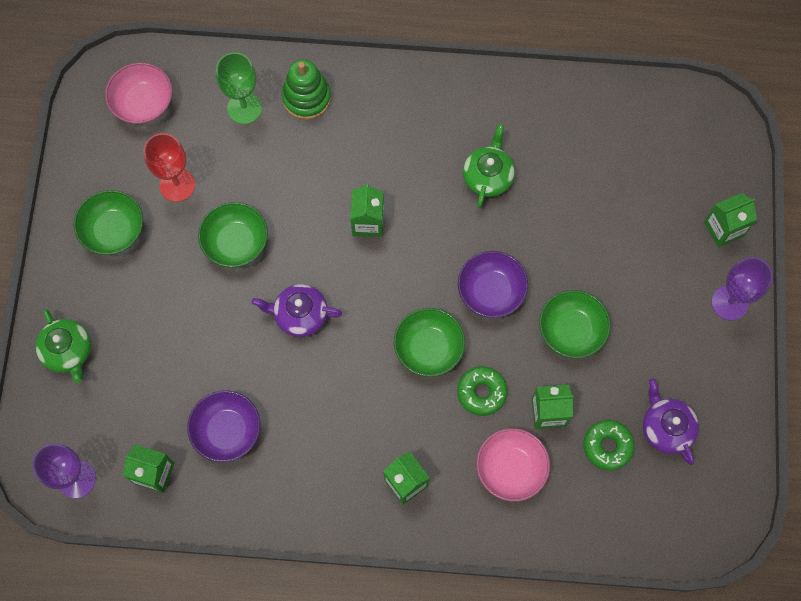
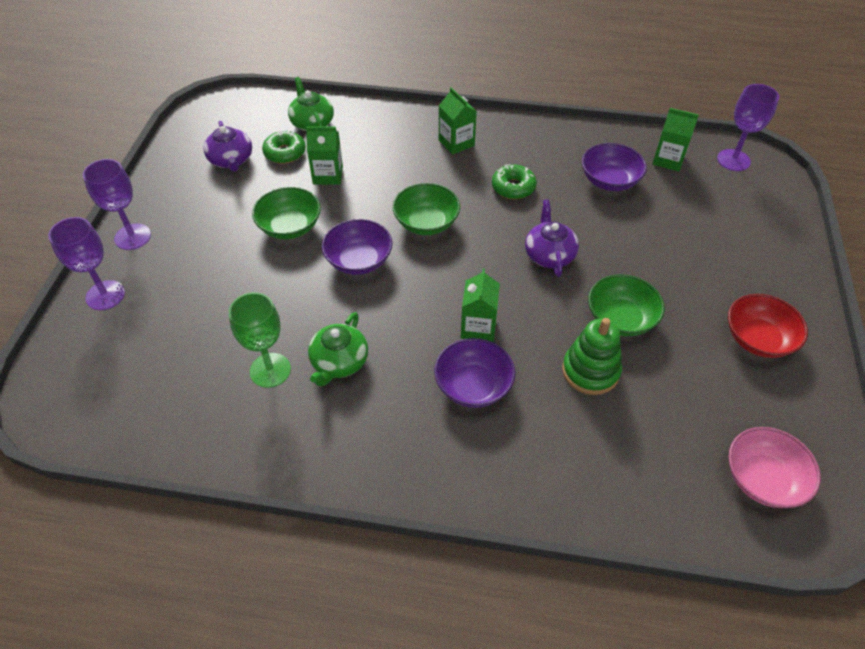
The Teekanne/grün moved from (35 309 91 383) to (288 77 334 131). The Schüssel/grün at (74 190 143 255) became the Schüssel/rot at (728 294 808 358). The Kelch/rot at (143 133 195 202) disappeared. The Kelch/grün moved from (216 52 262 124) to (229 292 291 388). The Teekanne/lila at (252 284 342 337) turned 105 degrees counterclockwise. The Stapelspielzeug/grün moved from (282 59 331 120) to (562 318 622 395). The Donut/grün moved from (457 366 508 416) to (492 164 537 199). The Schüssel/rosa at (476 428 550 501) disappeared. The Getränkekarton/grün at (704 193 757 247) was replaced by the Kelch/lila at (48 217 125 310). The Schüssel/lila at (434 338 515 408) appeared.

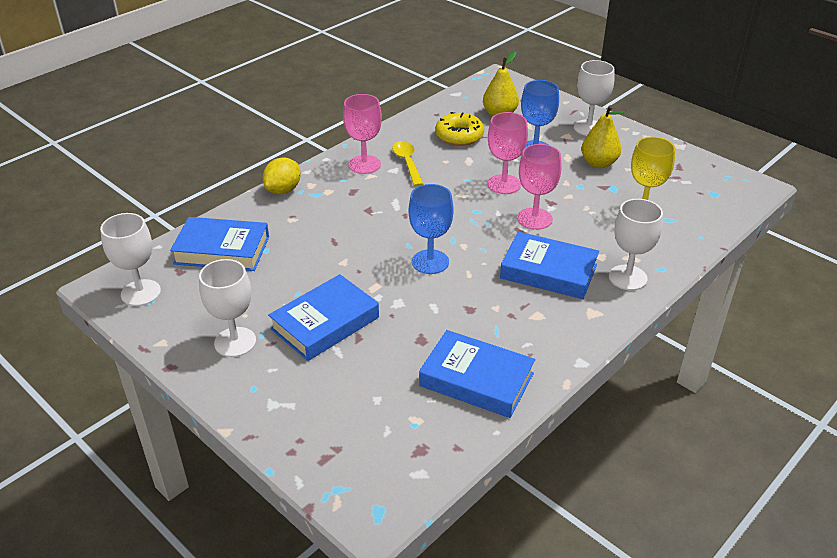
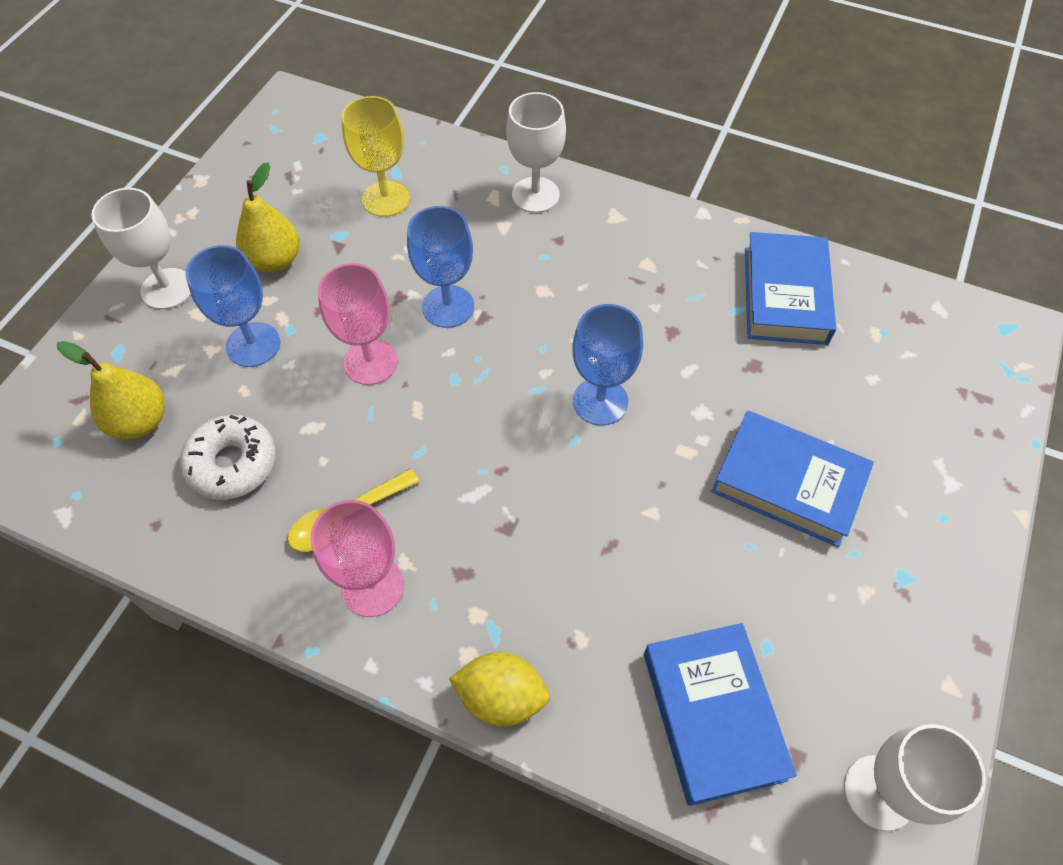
The Kelch/weiß at (199 259 256 357) disappeared. The Donut/gelb at (435 112 484 146) became the Donut/weiß at (180 415 275 500). The Buch/blau at (500 231 599 299) disappeared. The Kelch/rosa at (517 144 562 230) became the Kelch/blau at (407 206 474 328).

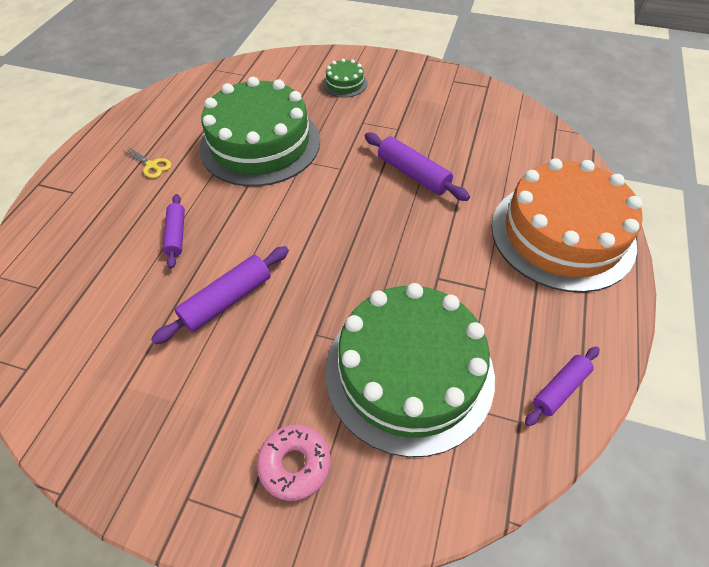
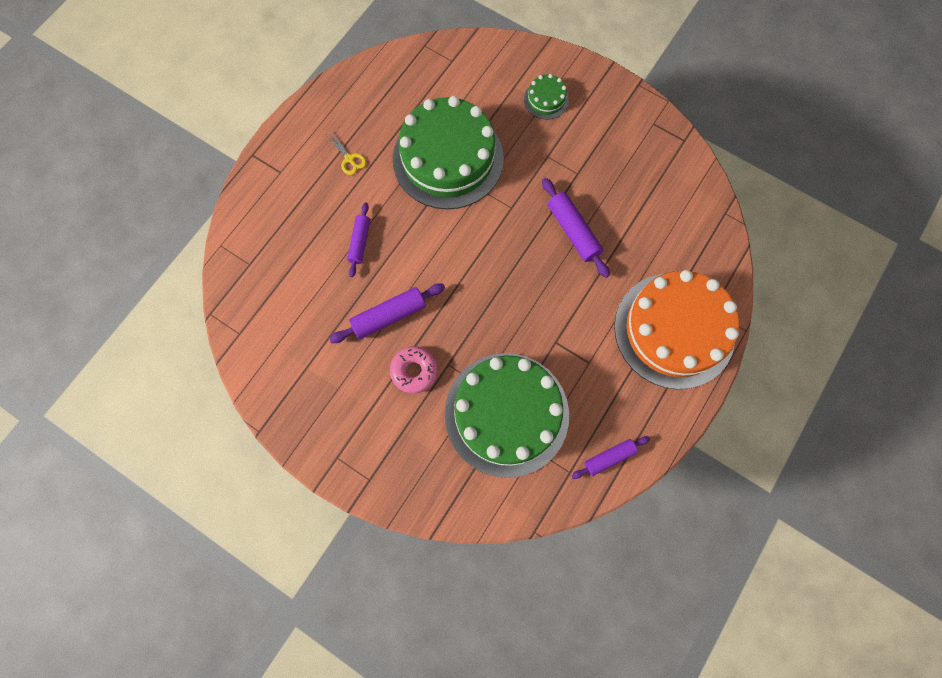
The Donut/rosa moved from (257 425 331 501) to (390 346 438 394).

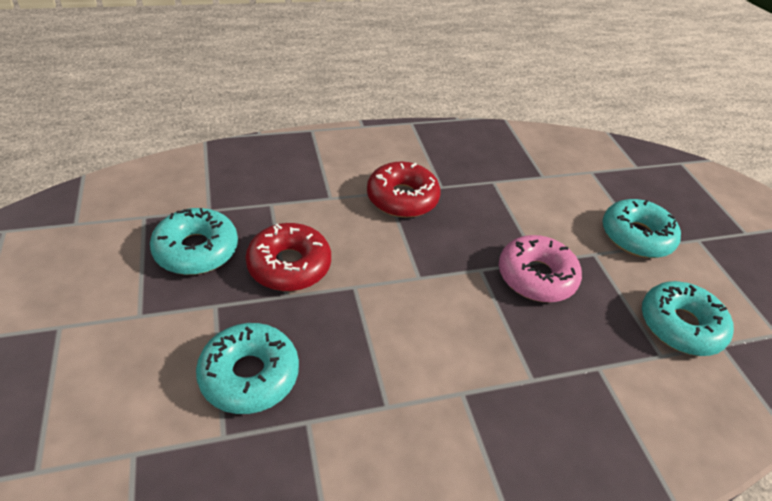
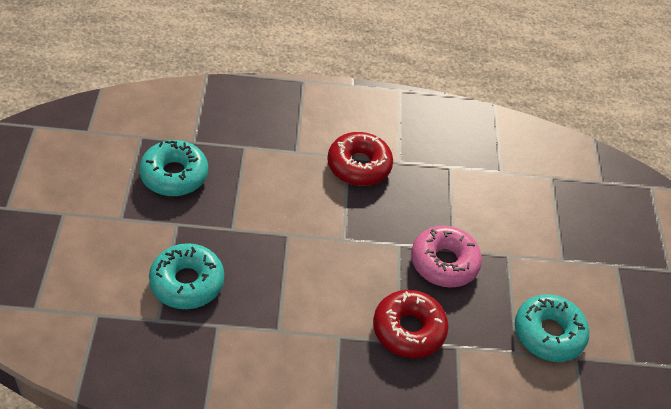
The Donut/rot moved from (245 223 331 291) to (373 290 449 358). The Donut/türkis at (603 199 681 258) disappeared.

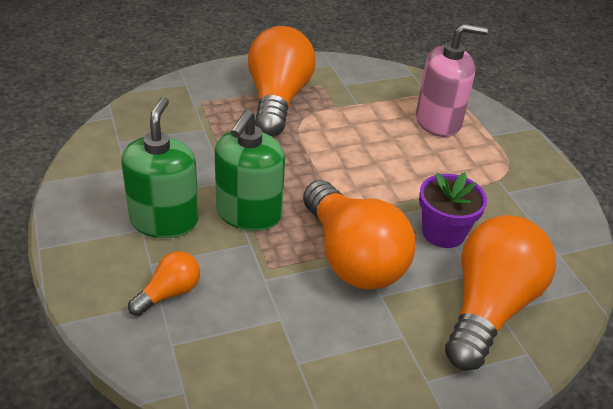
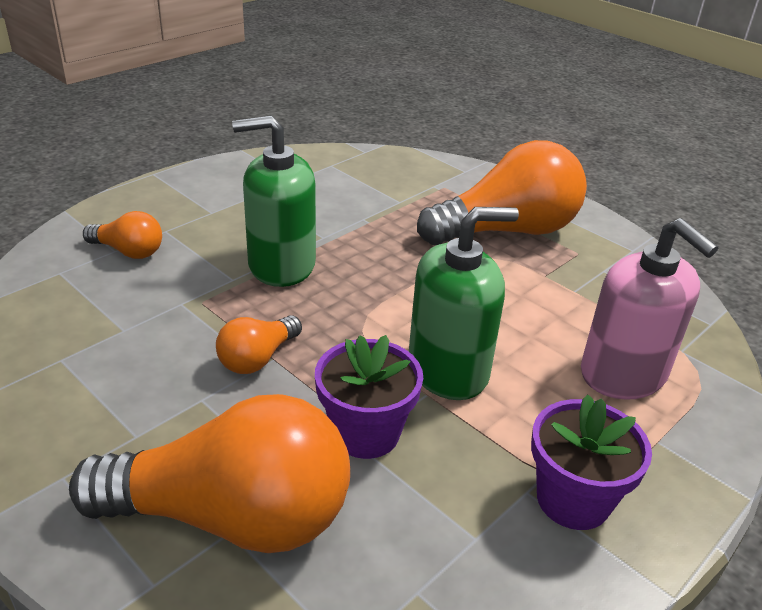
The Seifenspender/grün moved from (121 97 199 238) to (409 207 519 400). The Glühbirne/orange at (303 180 415 289) changed to 0.47 times the size. The Blumentopf/lila at (531 394 652 530) appeared.

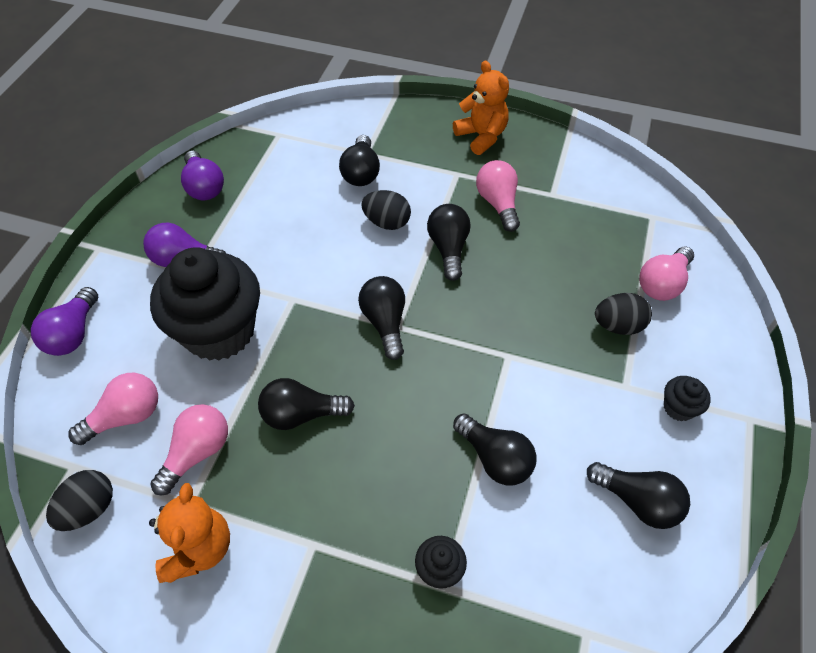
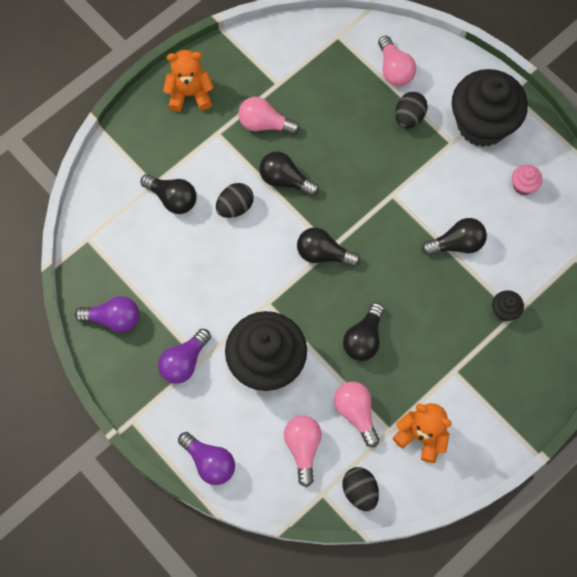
The Glühbirne/schwarz at (587 462 690 529) was replaced by the Muffin/rosa at (512 164 542 195). The Muffin/schwarz at (664 376 711 421) changed to 2.48 times the size.

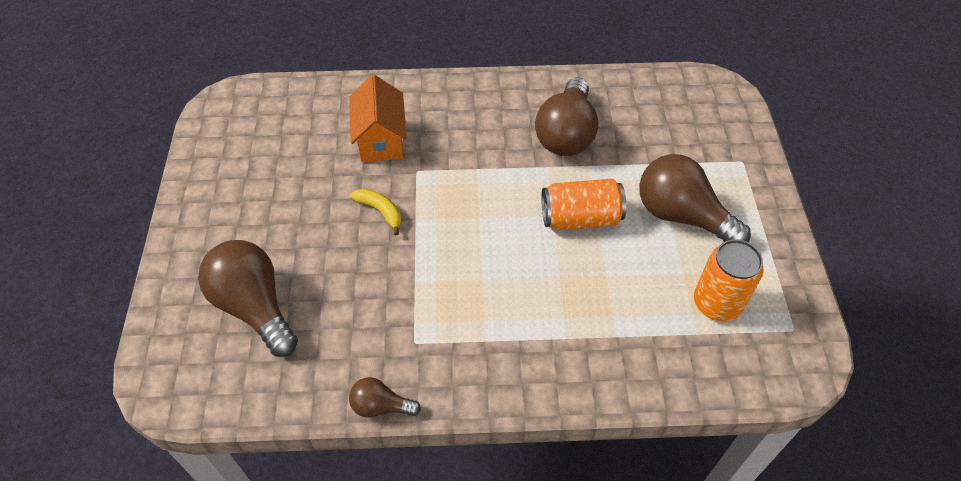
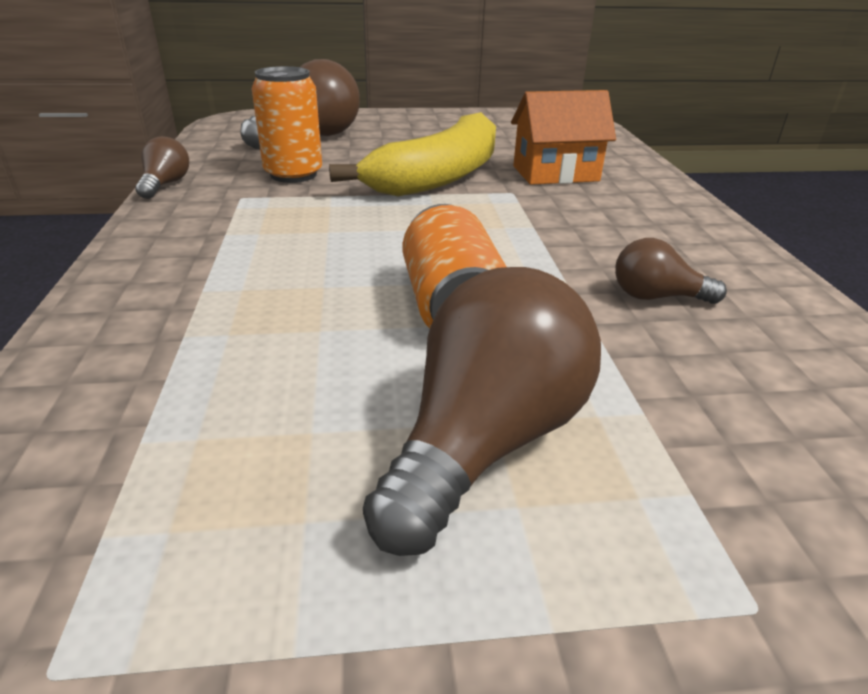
The Banane/gelb at (350 189 401 235) changed to 2.47 times the size. The Glühbirne/braun at (535 78 599 156) changed to 0.51 times the size. The Dose/orange moved from (694 239 763 321) to (252 66 322 183).

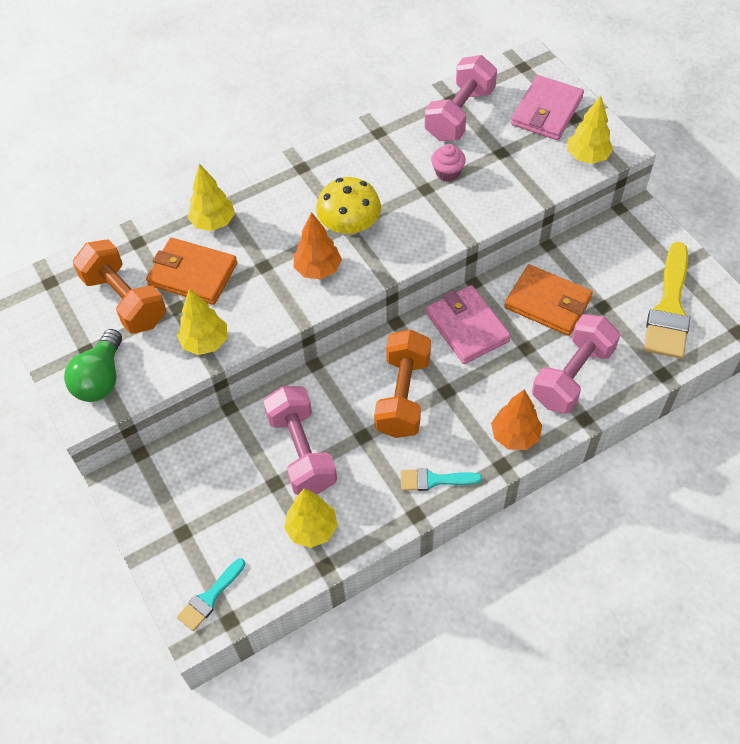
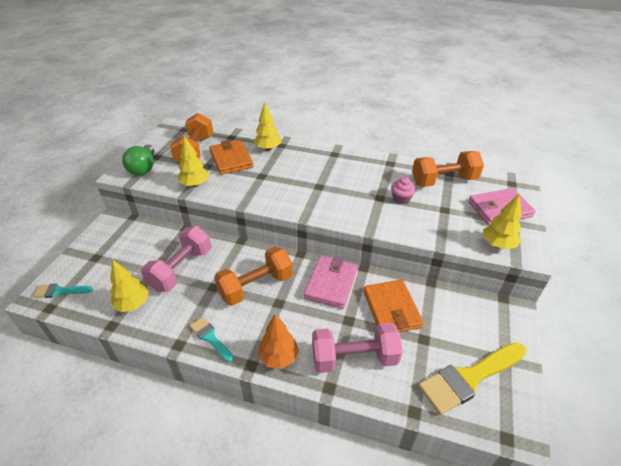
The Glühbirne/grün at (64 329 122 402) turned 60 degrees counterclockwise. The Baum/orange at (294 212 342 279) disappeared. The Pilz/gelb at (316 177 381 235) disappeared. The Hantel/rosa at (424 55 497 141) became the Hantel/orange at (412 151 484 187).

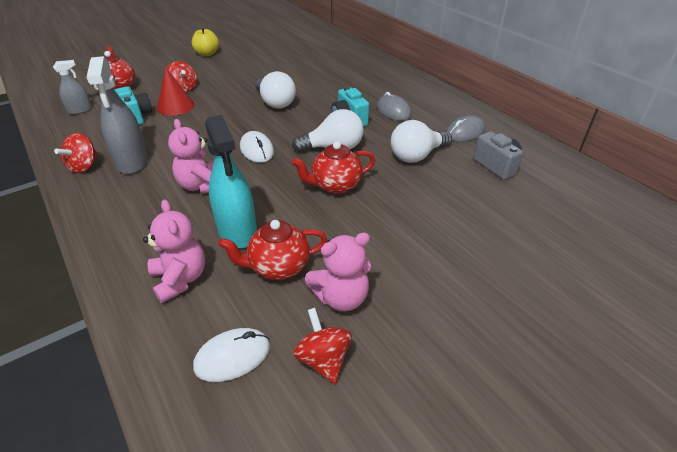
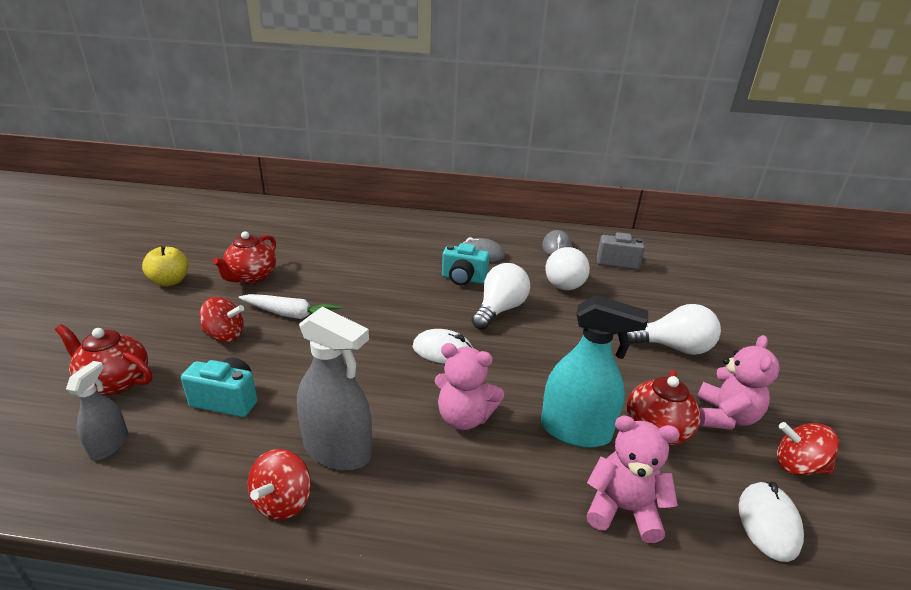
The Kreisel/rot at (54 133 98 173) turned 45 degrees clockwise. The Kegel/rot at (157 67 195 116) disappeared. The Glühbirne/weiß moved from (255 71 296 109) to (627 304 721 355). The Teekanne/rot moved from (292 141 375 194) to (213 231 276 284). The Karotte/weiß at (238 294 342 319) appeared.

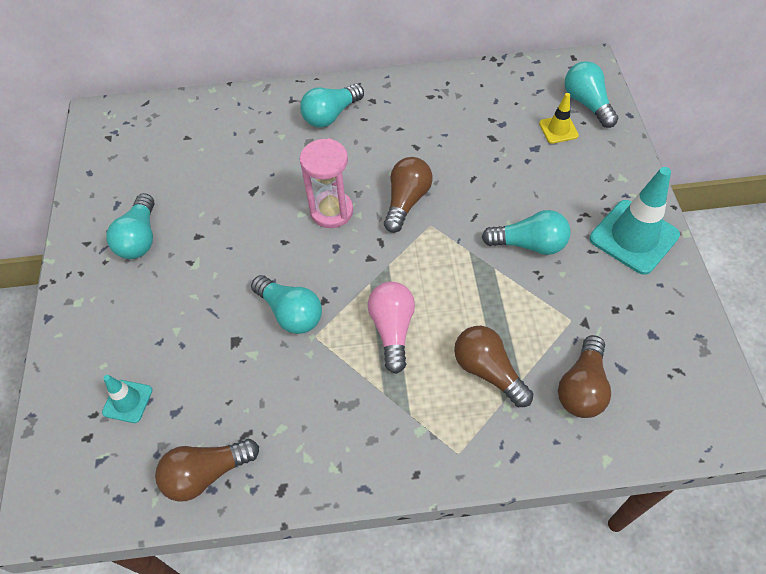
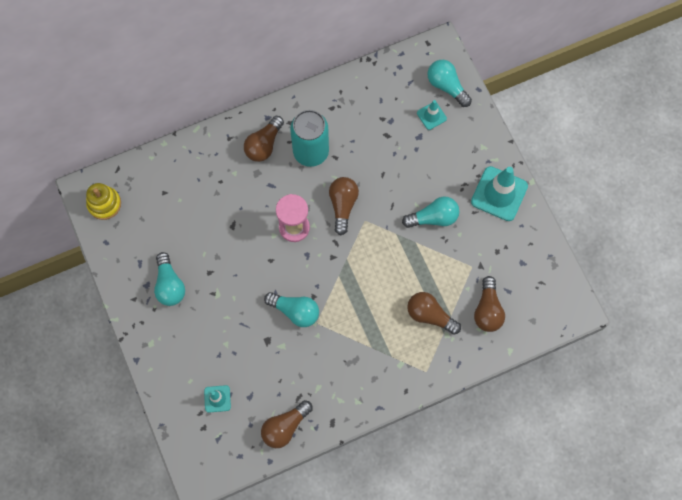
The Glühbirne/türkis at (300 84 364 127) became the Glühbirne/braun at (244 116 284 162). The Glühbirne/rosa at (368 282 415 374) disappeared. The Leitkegel/gelb at (539 93 579 144) became the Leitkegel/türkis at (417 100 447 130). The Stapelspielzeug/gelb at (86 183 121 220) appeared. The Dose/türkis at (290 110 329 167) appeared.

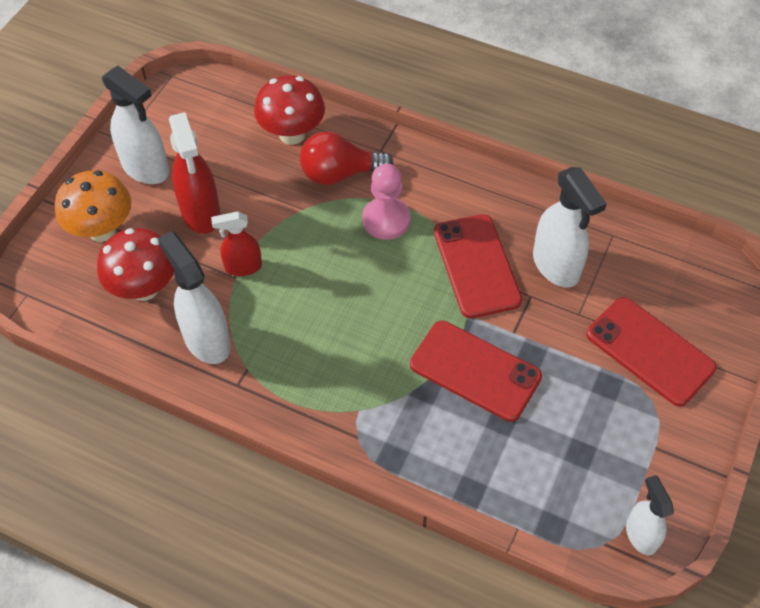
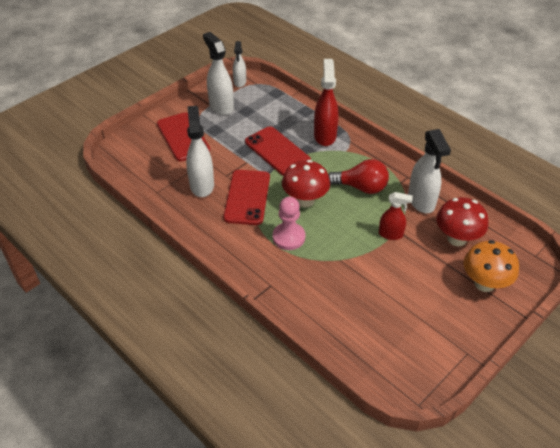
The Sprühflasche/weiß moved from (102 66 169 184) to (203 32 234 115). The Sprühflasche/rot moved from (169 112 220 234) to (314 59 339 146). The Pilz/rot moved from (254 75 325 145) to (282 160 330 208). The Glühbirne/rot moved from (300 132 393 185) to (328 159 389 194).

